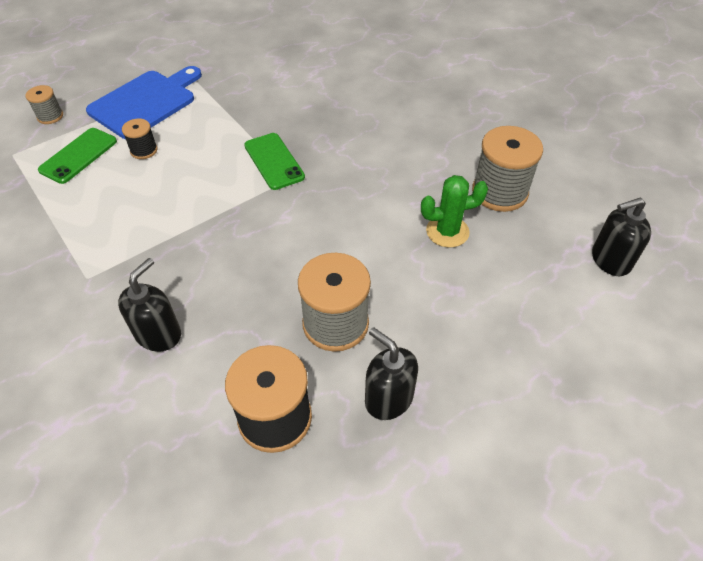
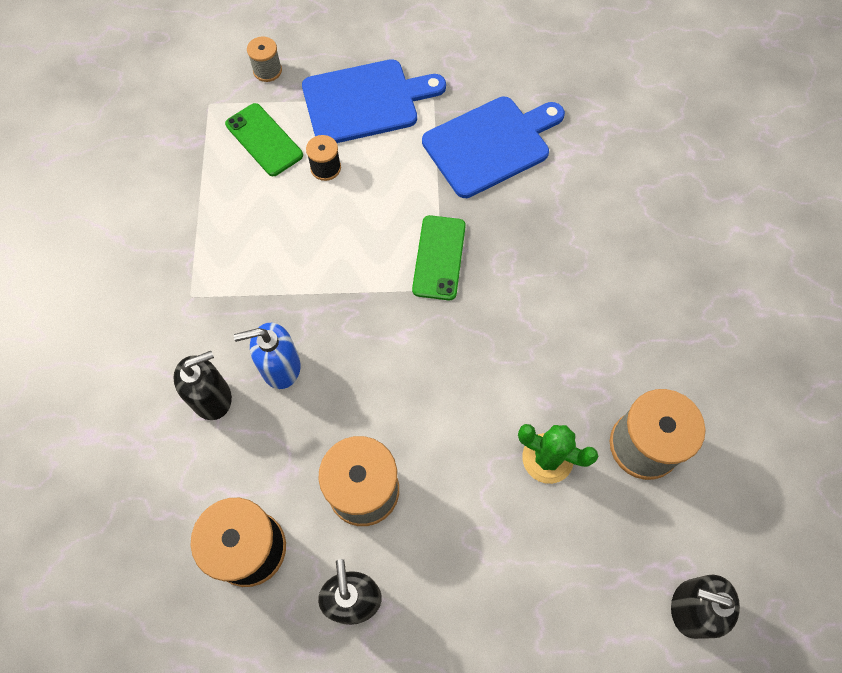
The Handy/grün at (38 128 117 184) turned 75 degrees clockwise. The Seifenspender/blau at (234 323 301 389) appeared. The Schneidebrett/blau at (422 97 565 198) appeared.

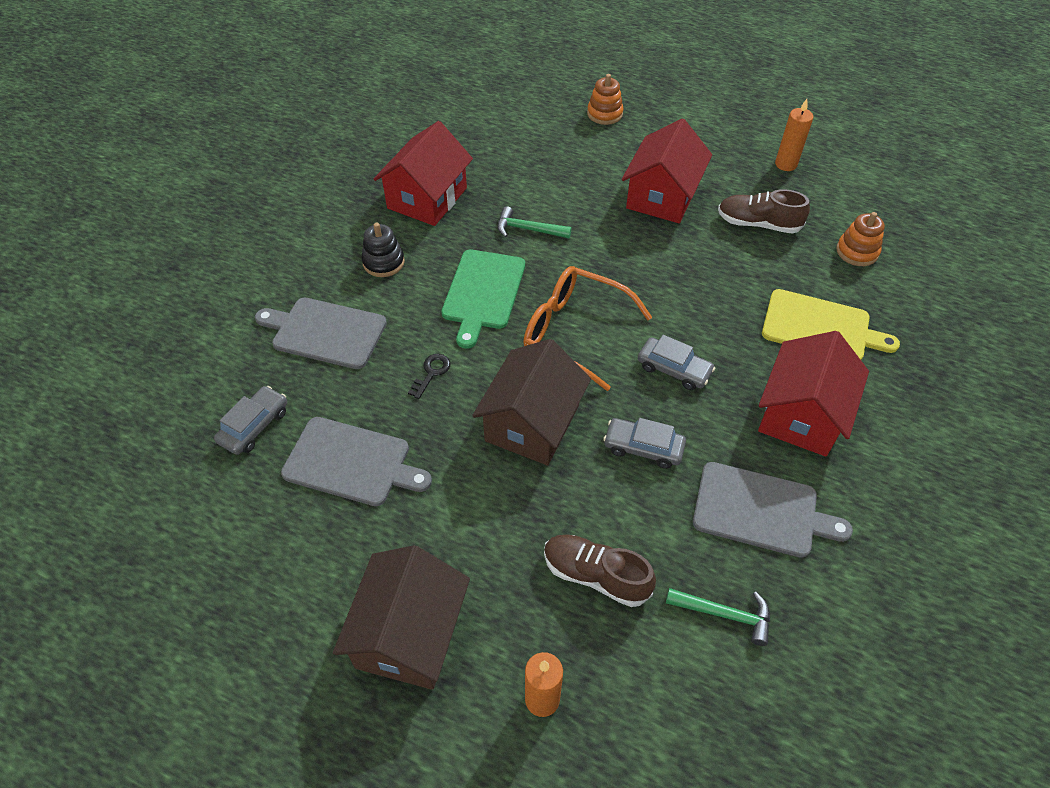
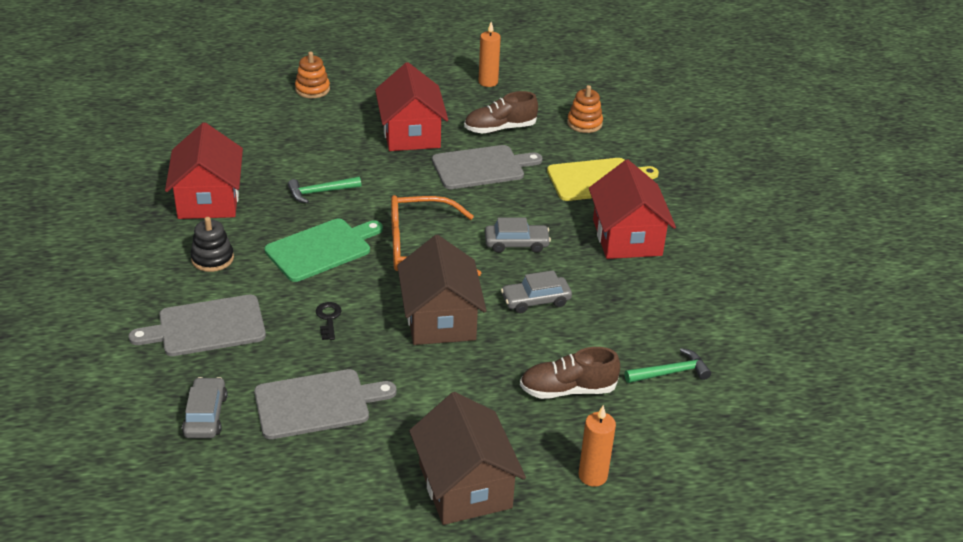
The Schneidebrett/grün at (441 249 525 349) turned 105 degrees counterclockwise. The Schneidebrett/grau moved from (693 462 853 558) to (432 145 543 189).

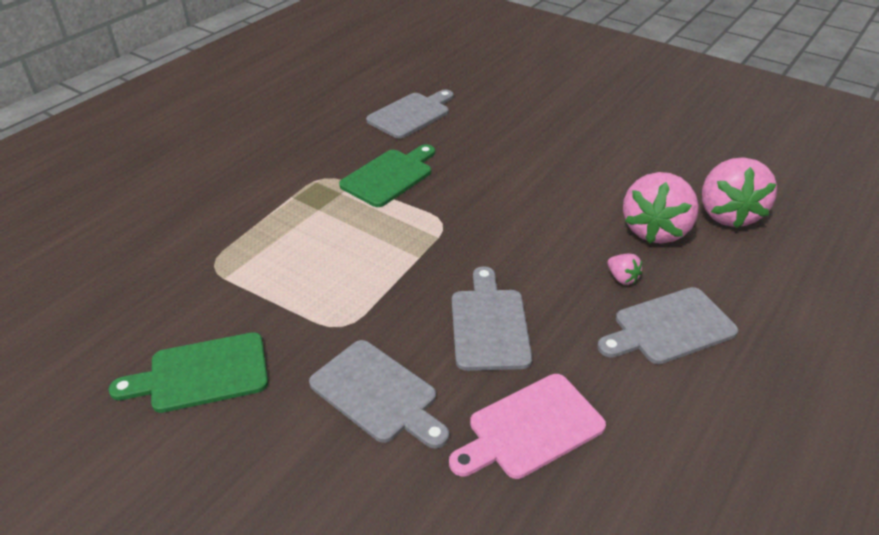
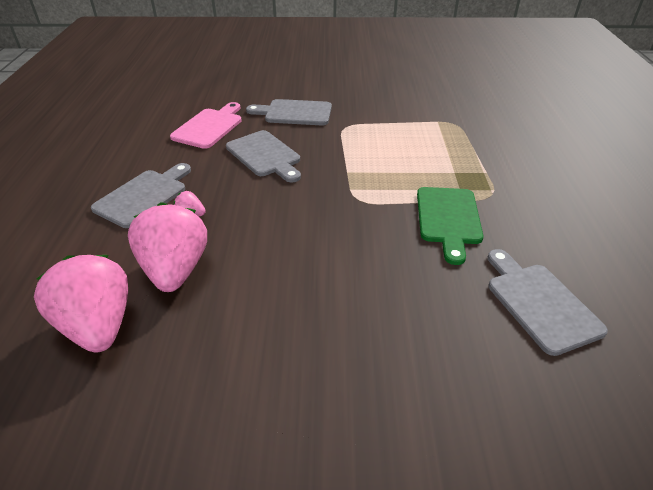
The Schneidebrett/grün at (109 332 268 413) disappeared. The Schneidebrett/grau at (366 90 454 139) turned 150 degrees clockwise.

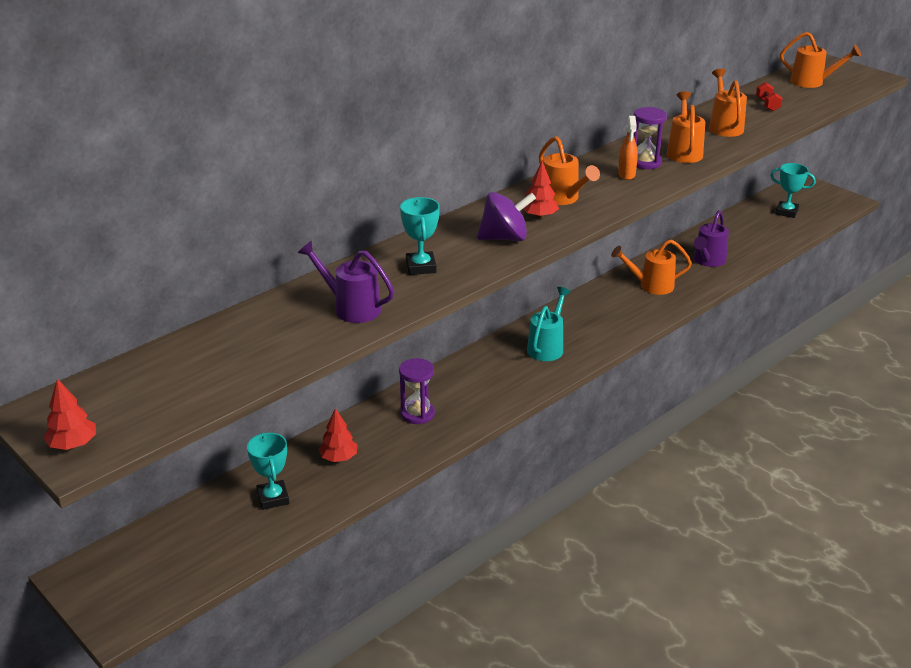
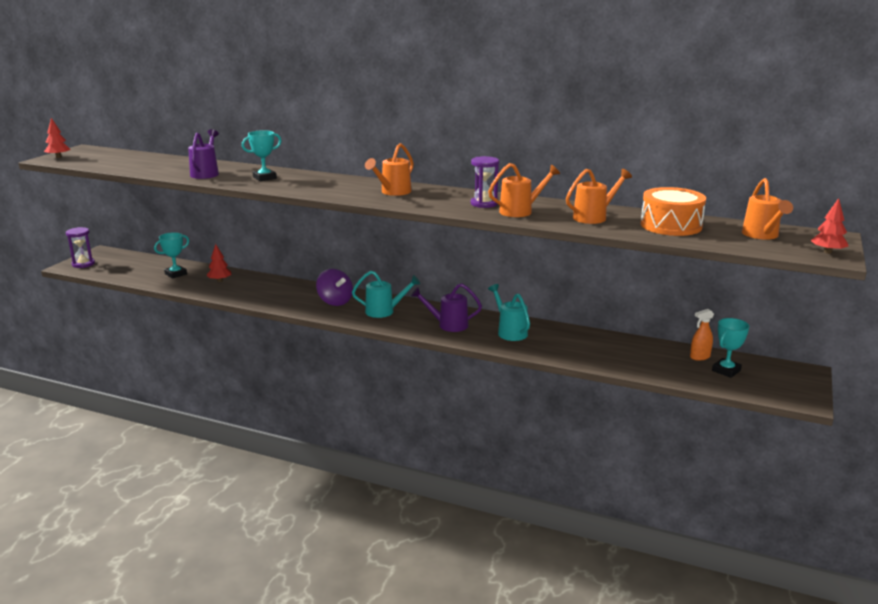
The Sanduhr/lila moved from (399 358 435 424) to (66 227 95 268). The Kreisel/lila moved from (477 192 536 241) to (316 269 353 306). The Baum/rot moved from (523 161 559 218) to (810 198 849 254). The Gießkanne/orange at (611 240 692 295) became the Gießkanne/türkis at (488 284 530 341). The Sprühflasche/orange moved from (618 116 638 180) to (690 309 714 360). The Gießkanne/lila moved from (694 210 729 267) to (411 283 482 332). The Hantel/rot at (756 82 783 111) was replaced by the Trommel/orange at (641 187 706 236). The Pokal/türkis at (770 163 816 218) turned 45 degrees clockwise.

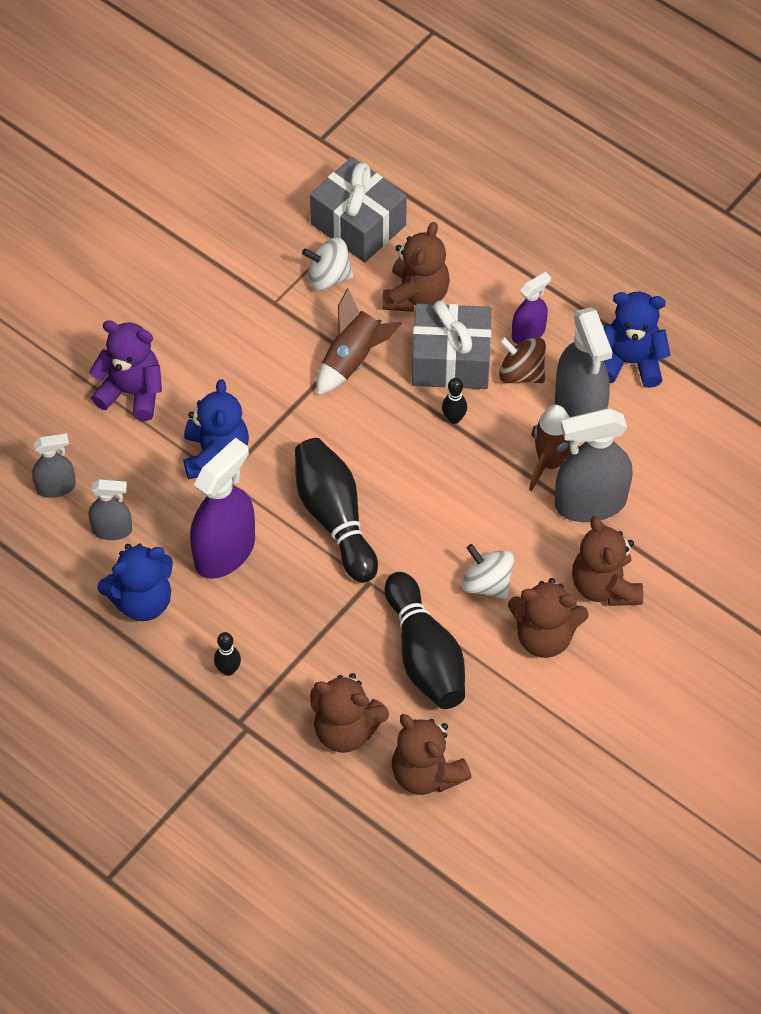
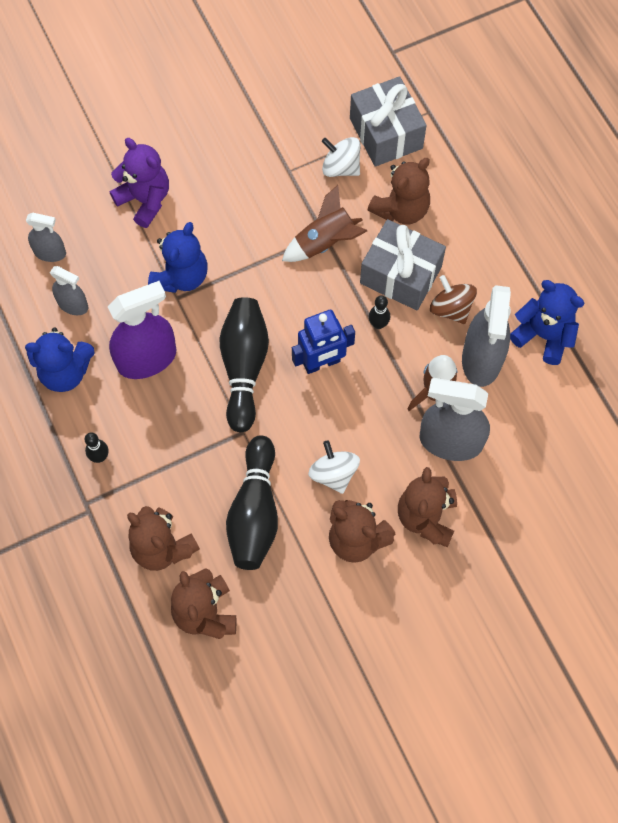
The Sprühflasche/lila at (512 272 551 344) disappeared. The Roboter/blau at (292 310 355 374) appeared.

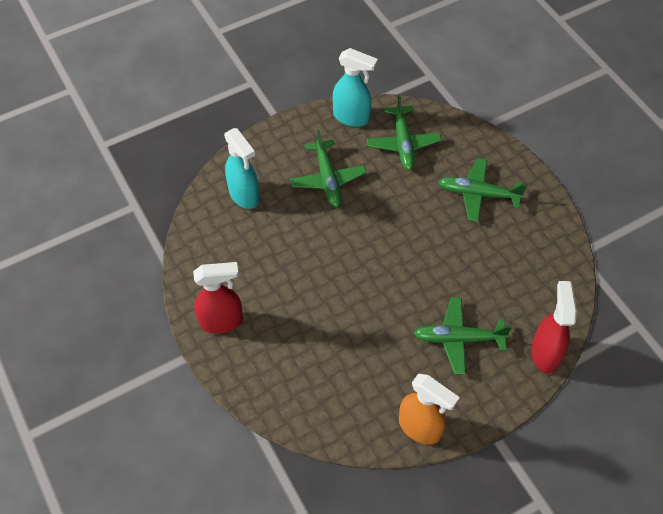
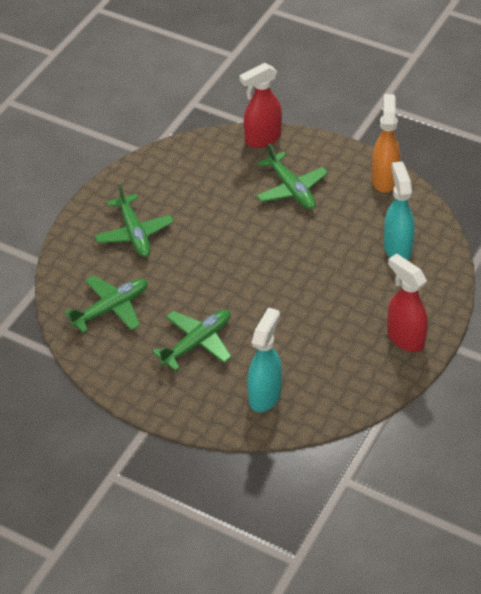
The Sprühflasche/türkis moved from (333 48 378 127) to (384 161 415 260).

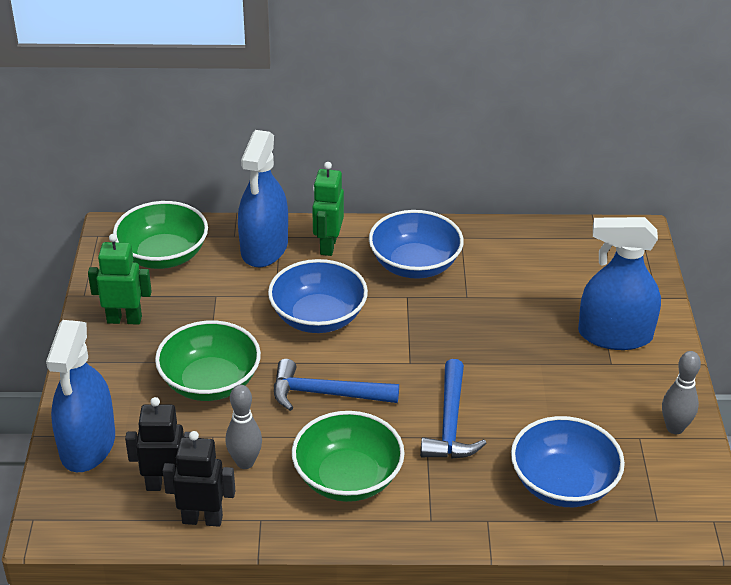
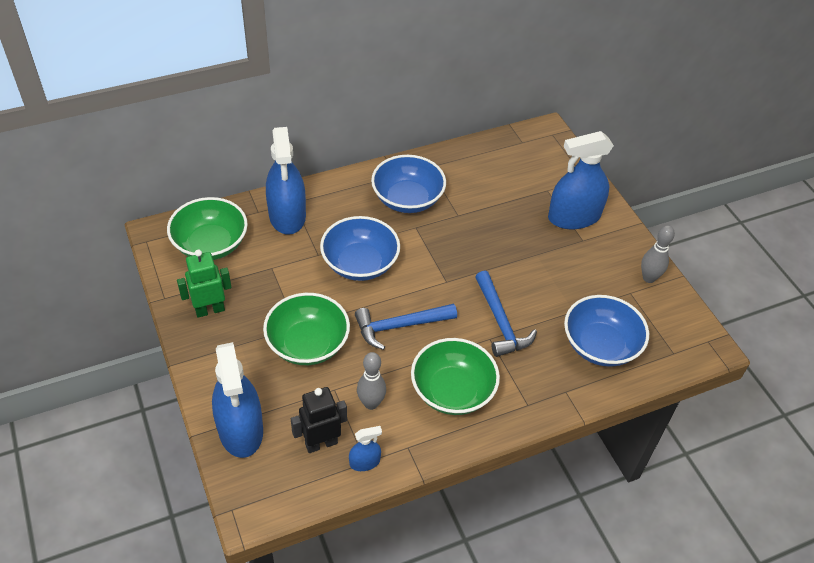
The Roboter/schwarz at (163 431 235 527) was replaced by the Sprühflasche/blau at (349 426 382 471). The Roboter/grün at (312 162 344 256) disappeared.

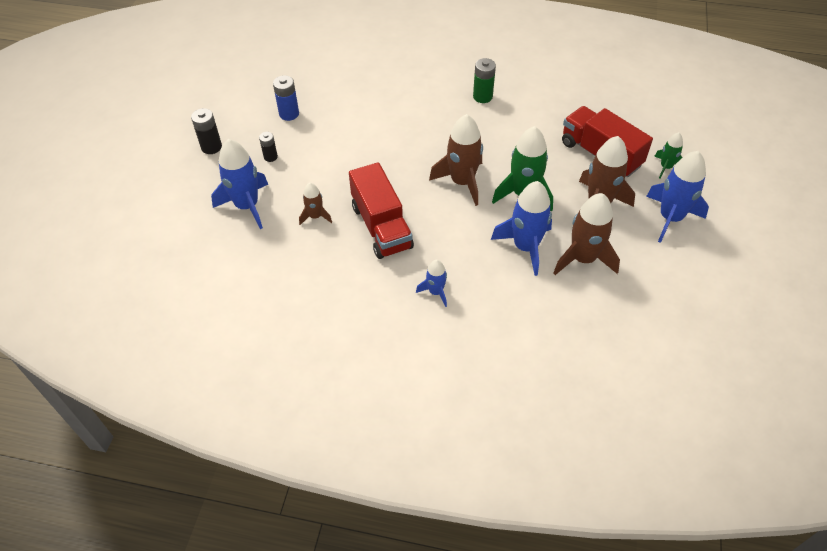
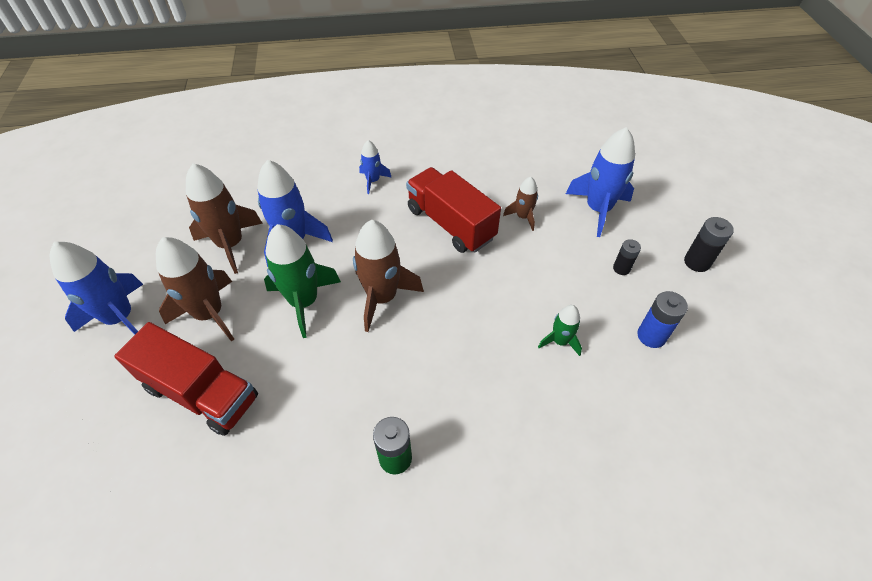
The Rakete/grün moved from (654 132 683 179) to (538 305 582 356).

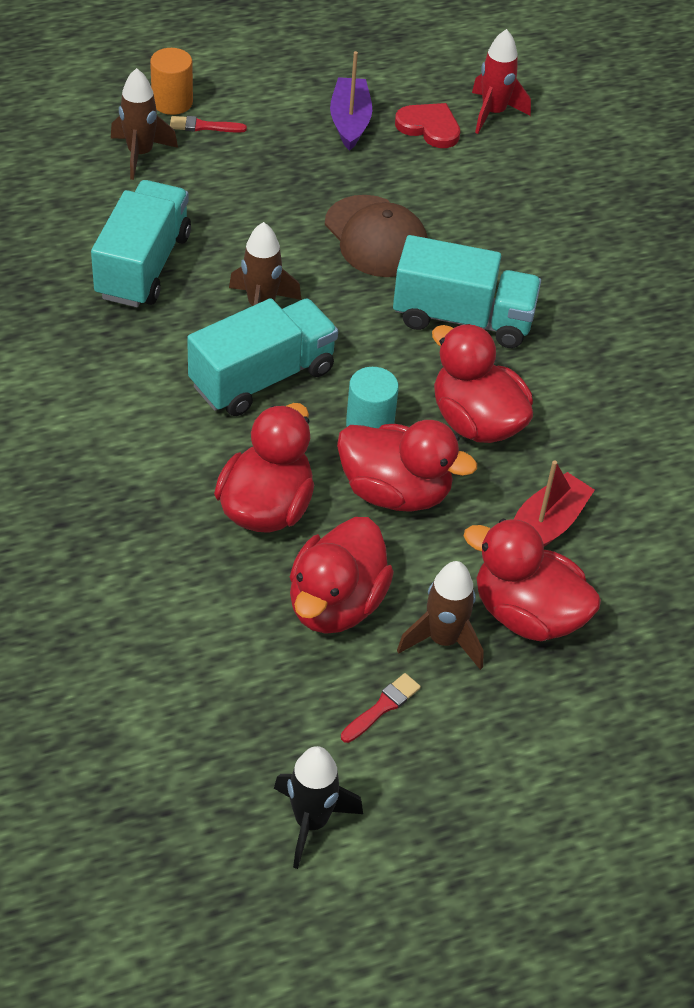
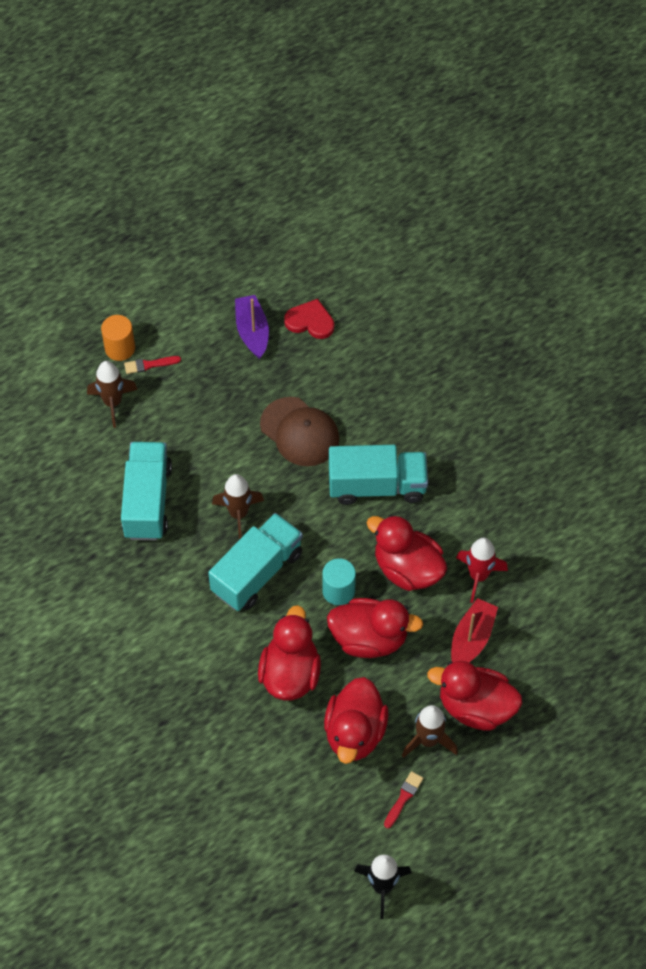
The Rakete/rot moved from (472 29 531 134) to (456 538 508 603).

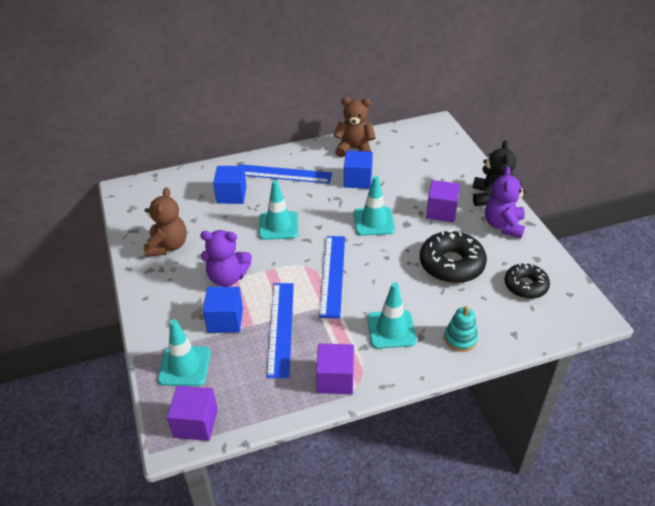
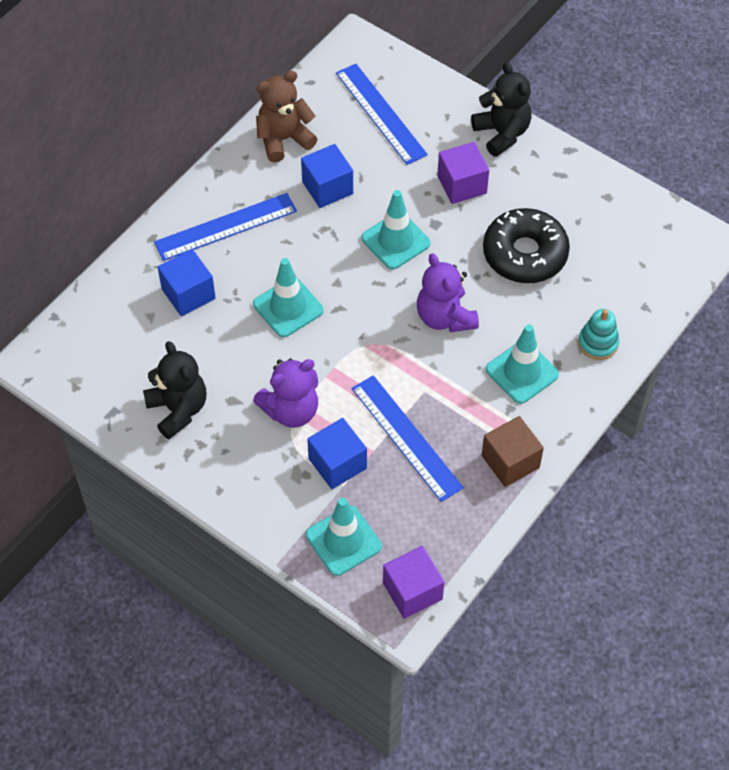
The Teddybär/braun at (144 188 187 257) became the Teddybär/schwarz at (143 341 206 439). The Kubus/lila at (316 343 354 394) became the Kubus/braun at (482 416 544 487). The Lineal/blau moved from (319 236 345 319) to (336 64 428 165). The Teddybär/lila moved from (485 166 527 238) to (417 253 479 332). The Donut/schwarz at (505 263 550 299) disappeared.

